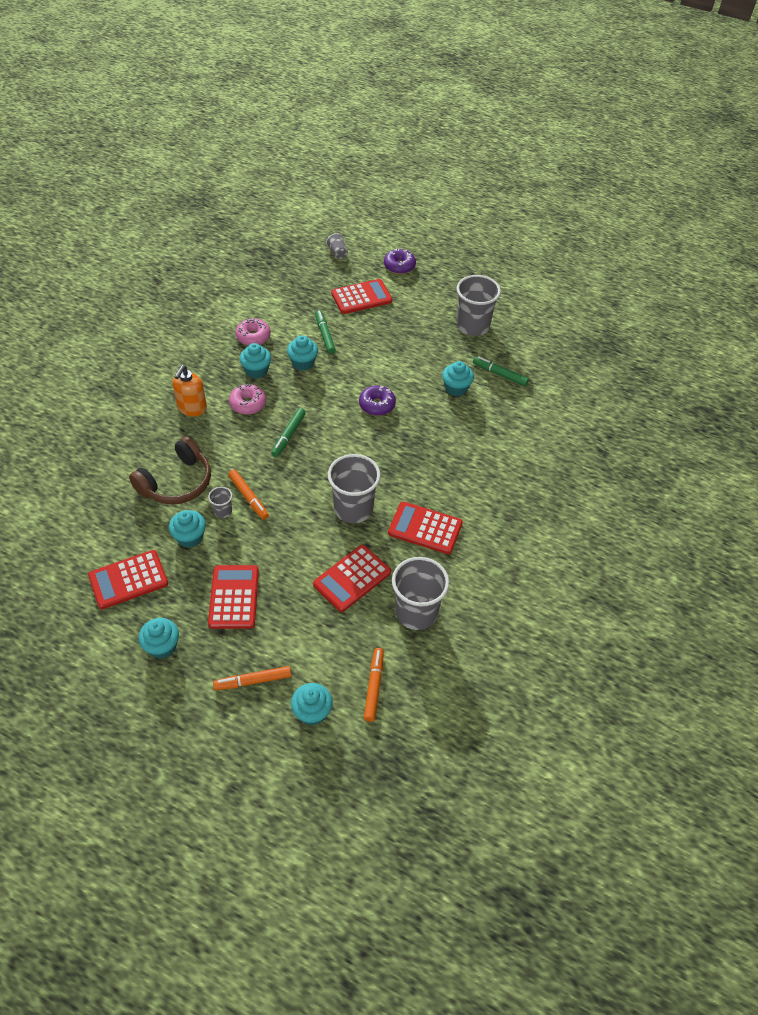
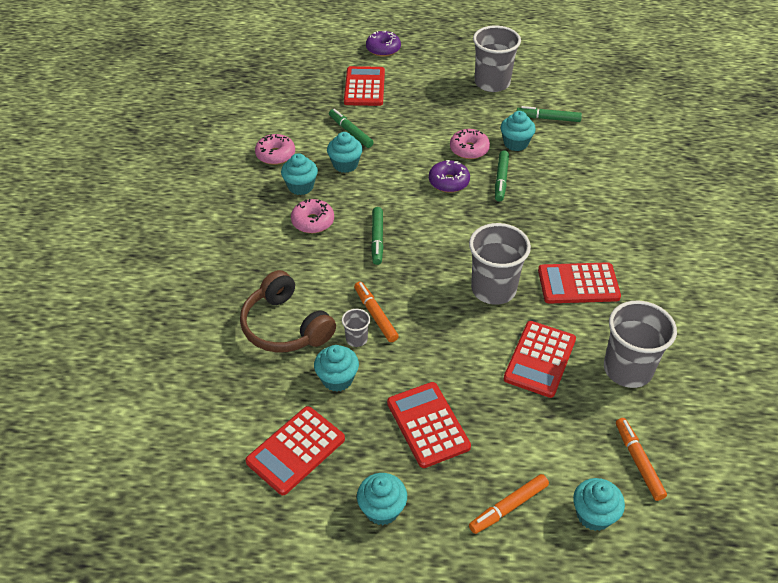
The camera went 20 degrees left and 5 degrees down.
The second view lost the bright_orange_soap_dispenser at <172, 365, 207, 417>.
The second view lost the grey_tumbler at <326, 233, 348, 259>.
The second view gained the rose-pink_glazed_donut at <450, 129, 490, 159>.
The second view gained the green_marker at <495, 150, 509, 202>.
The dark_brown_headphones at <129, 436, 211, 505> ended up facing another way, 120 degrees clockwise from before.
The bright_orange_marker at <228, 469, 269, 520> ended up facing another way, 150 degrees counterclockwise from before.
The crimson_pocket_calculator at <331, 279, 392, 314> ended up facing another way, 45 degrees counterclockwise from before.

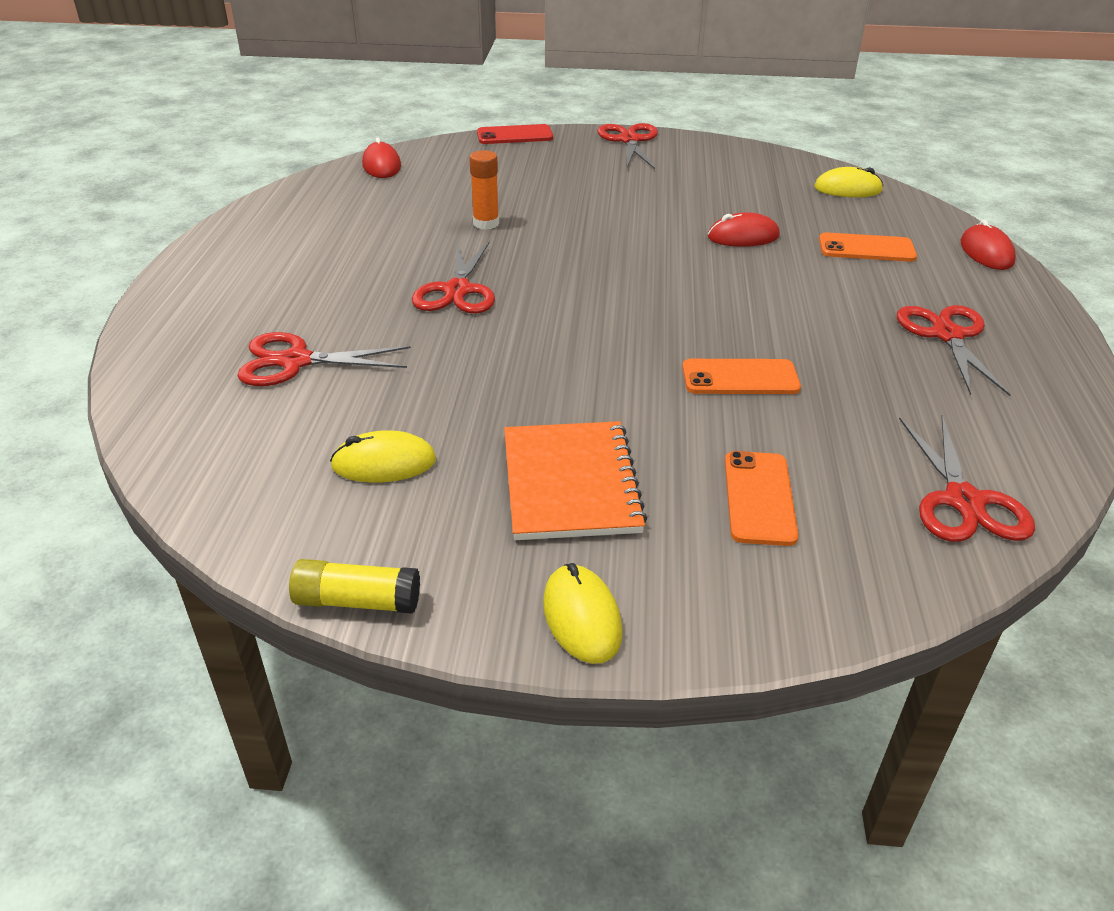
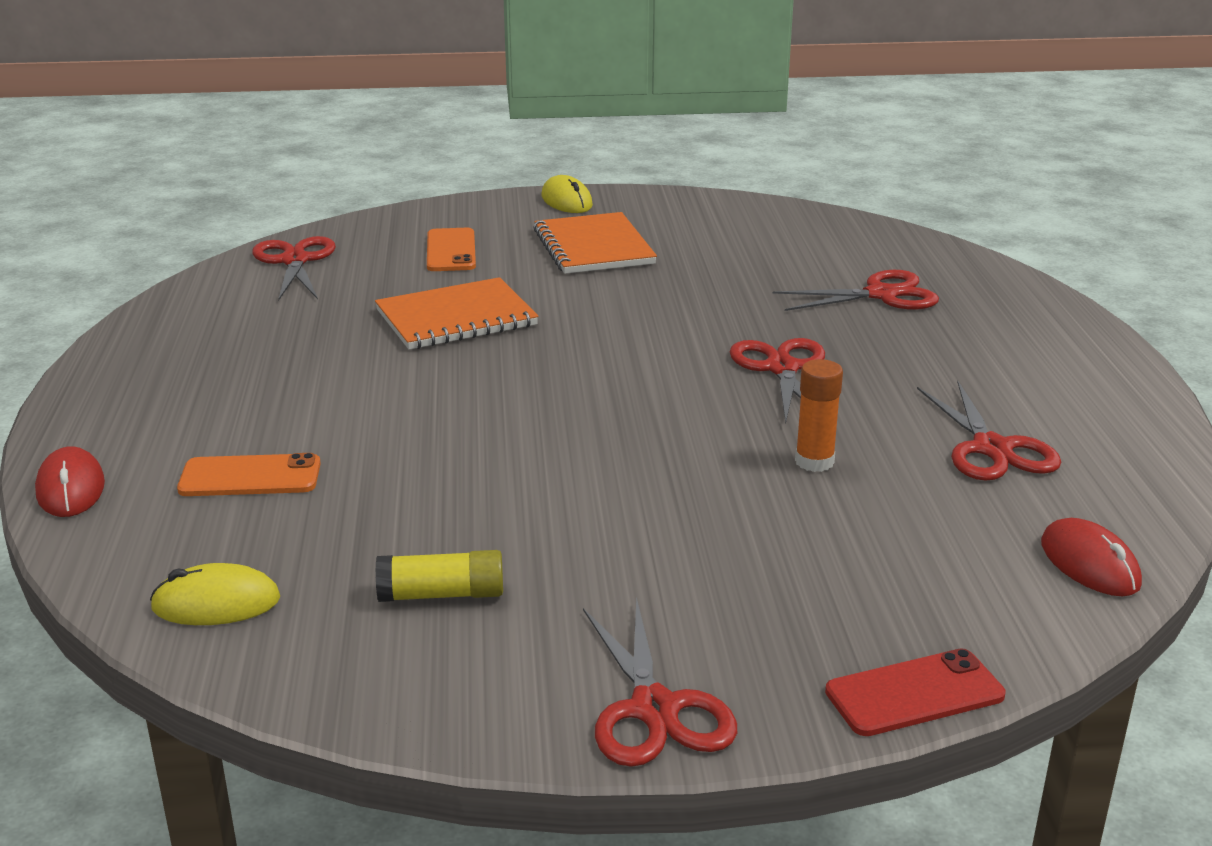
The camera went 170 degrees right and 10 degrees down.
The second view lost the bright_yellow_mouse at <330, 430, 436, 483>.
The second view lost the crimson_mouse at <708, 212, 780, 247>.
The bright_yellow_glue_stick ended up elsewhere, having gone from <289, 559, 420, 614> to <376, 550, 503, 602>.
The crimson_pair_of_scissors ended up elsewhere, having gone from <897, 305, 1011, 396> to <917, 381, 1061, 481>.
Where the bright_orange_smartphone stood at <682, 359, 801, 394>, the bright_orange_notebook came to stand at <375, 277, 538, 349>.

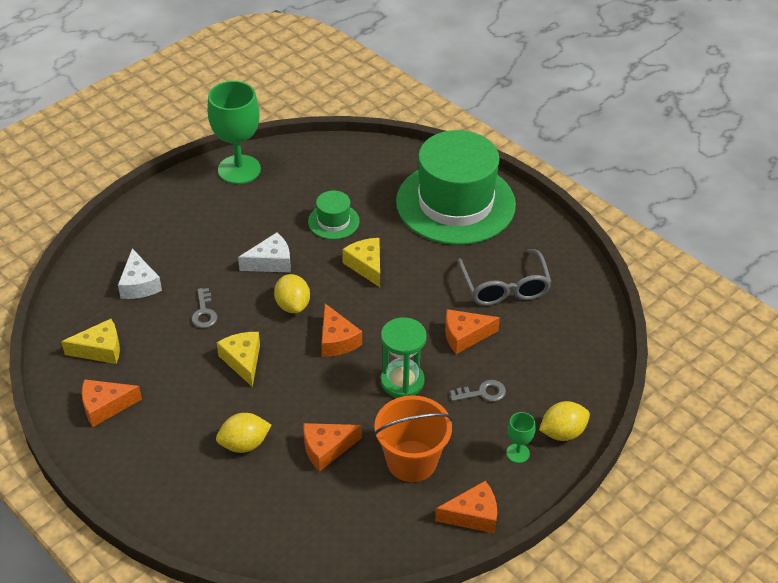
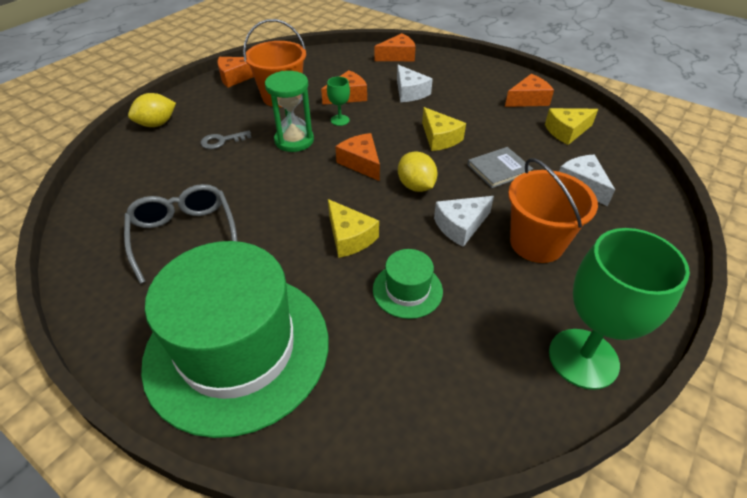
The camera went 170 degrees right and 0 degrees up.
The second view gained the bright_orange_bucket at <508, 158, 598, 263>.
The bright_orange_piece_of_cheese ended up elsewhere, having gone from <445, 309, 500, 354> to <375, 33, 416, 61>.
The green_chalice ended up elsewhere, having gone from <506, 412, 535, 463> to <327, 77, 350, 126>.
Where the grey_key stood at <191, 288, 217, 328>, the grey_book came to stand at <468, 147, 533, 188>.
Where the bright_yellow_citrus_fruit stood at <216, 413, 271, 453>, the snow-white_piece_of_cheese came to stand at <397, 65, 433, 102>.

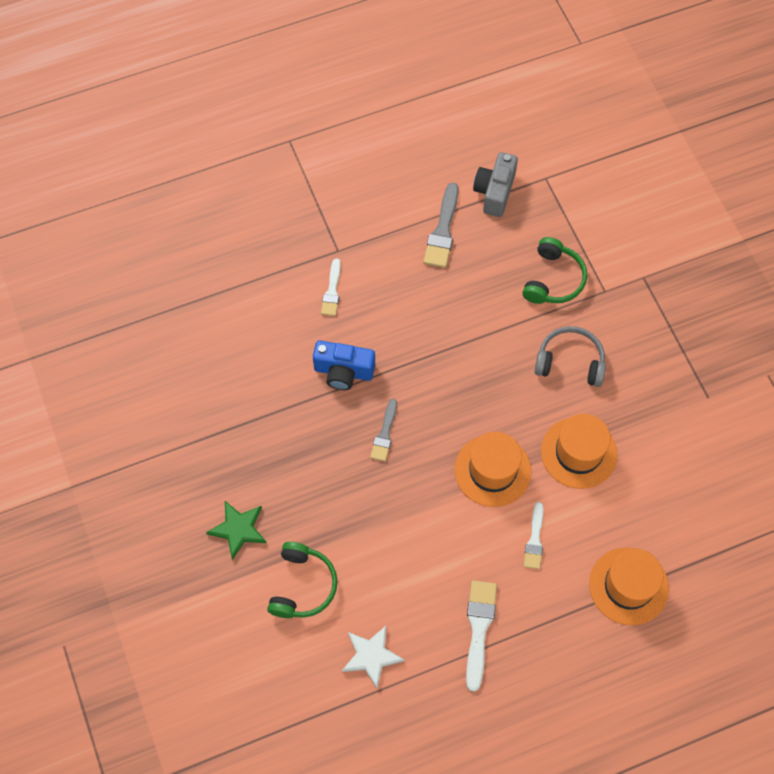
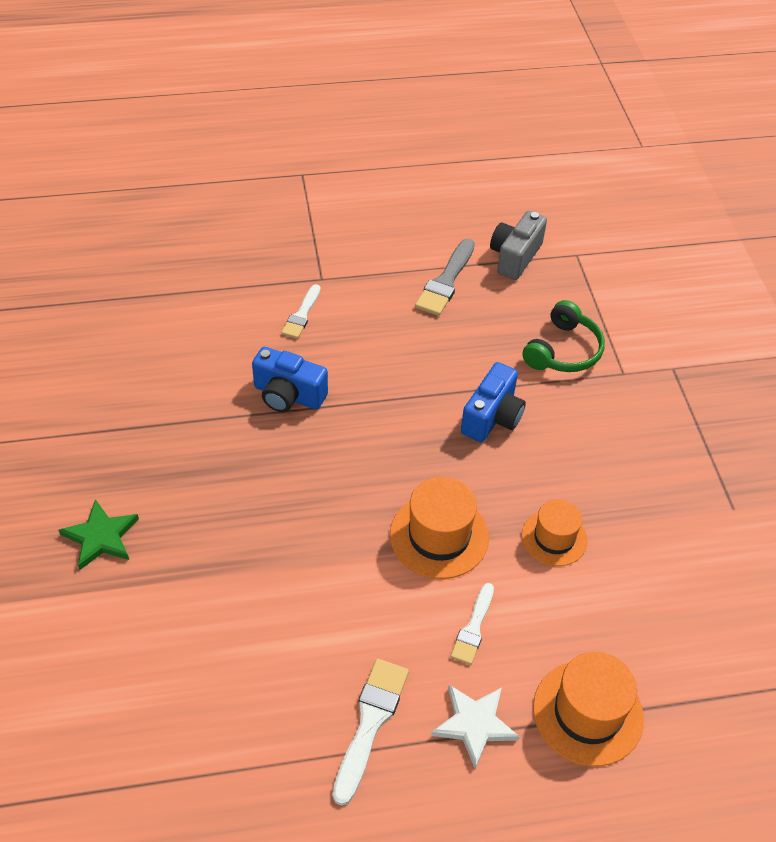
The camera went 10 degrees right and 15 degrees down.
The second view lost the green_headphones at <267, 542, 338, 618>.
The second view lost the grey_brush at <370, 399, 397, 461>.
The second view lost the grey_headphones at <534, 326, 606, 387>.
The second view gained the cobalt_photo_camera at <461, 362, 526, 442>.
The snow-white_star ended up elsewhere, having gone from <342, 626, 405, 688> to <431, 685, 520, 768>.
The size of the bright_orange_tall_hat at <541, 414, 617, 489> changed by a factor of 0.67.

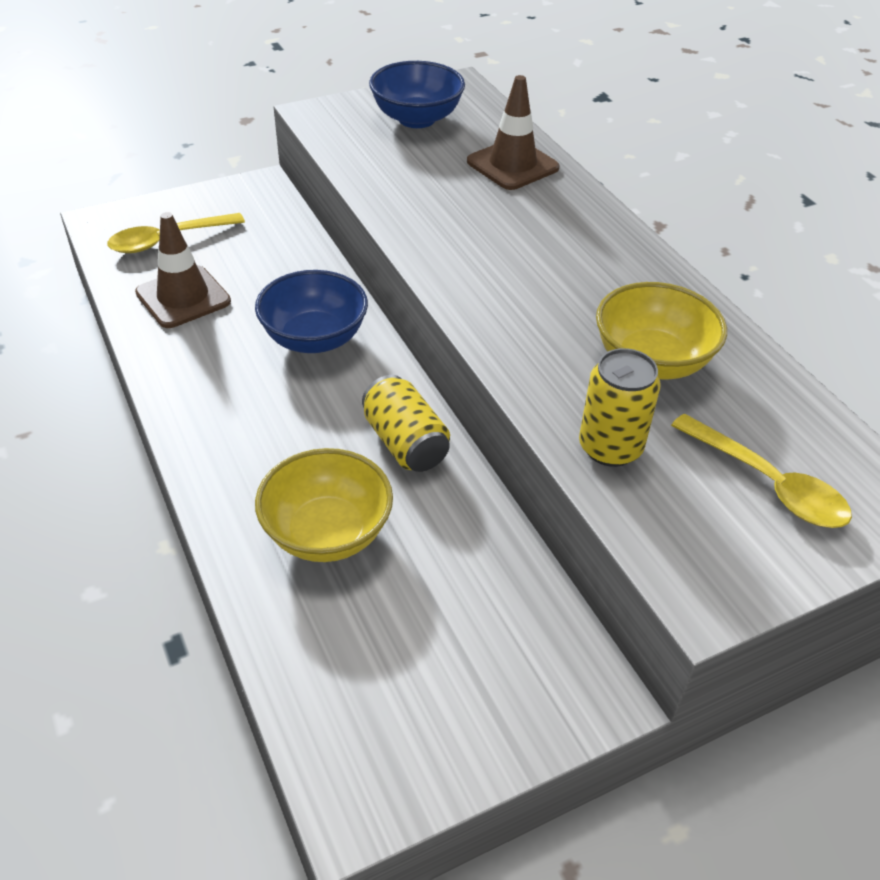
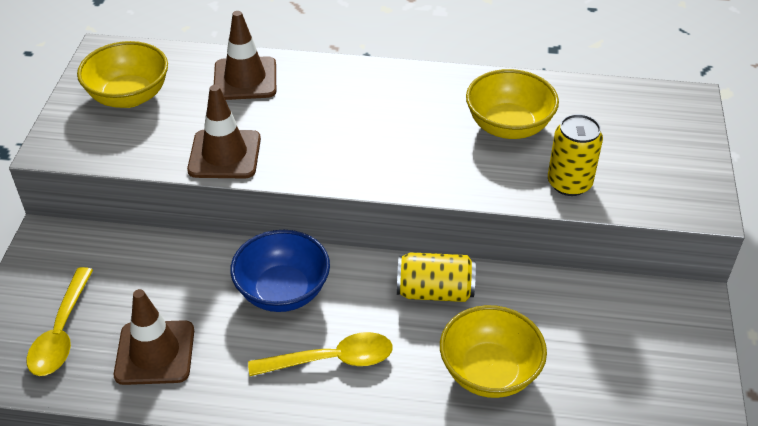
The camera went 55 degrees left and 0 degrees up.
The second view gained the dark_brown_safety_cone at <187, 85, 261, 178>.
The bright_yellow_teaspoon ended up elsewhere, having gone from <671, 414, 852, 528> to <248, 332, 393, 376>.
What was the cobalt_bowl at <369, 61, 465, 128> turned into the bright_yellow_bowl at <77, 41, 168, 108>.

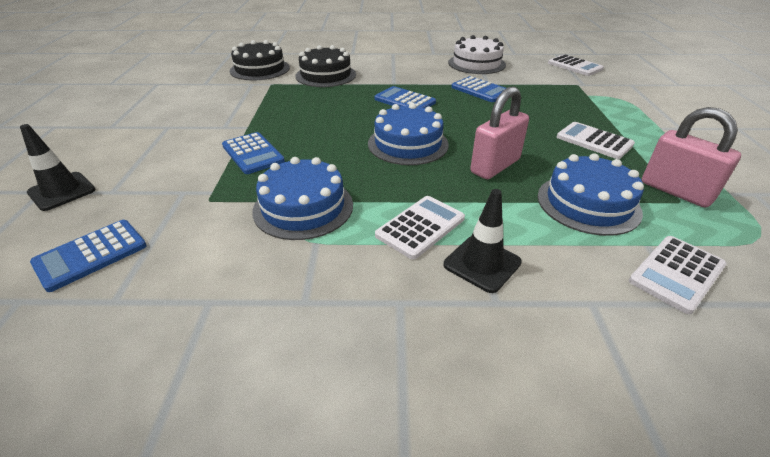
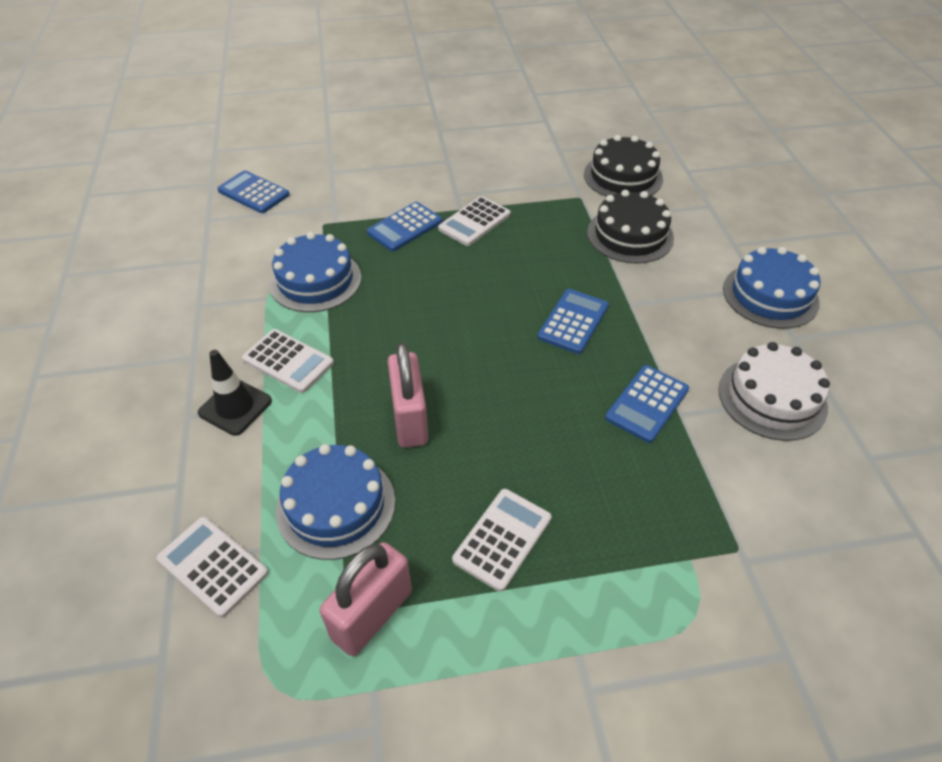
The camera went 80 degrees right and 10 degrees up.
The second view lost the jet-black_safety_cone at <20, 124, 95, 211>.
The cobalt_gateau ended up elsewhere, having gone from <368, 103, 449, 165> to <723, 247, 820, 329>.
The snow-white_pocket_calculator ended up elsewhere, having gone from <548, 54, 604, 76> to <438, 196, 511, 246>.
The rose-pink_padlock at <470, 87, 529, 179> ended up facing another way, 45 degrees clockwise from before.

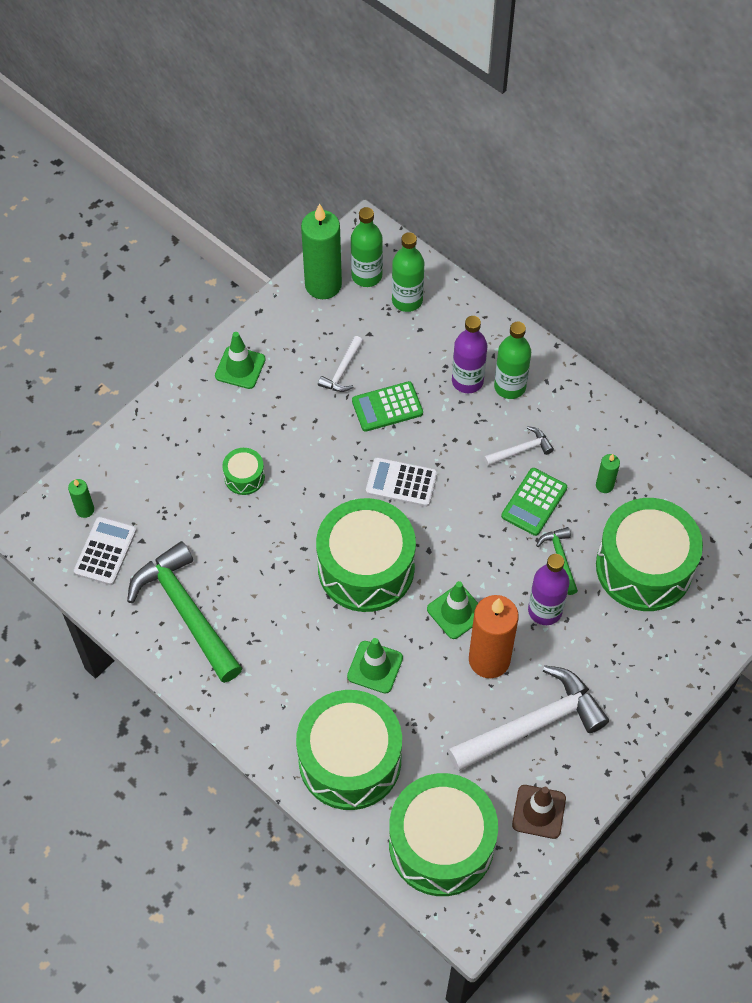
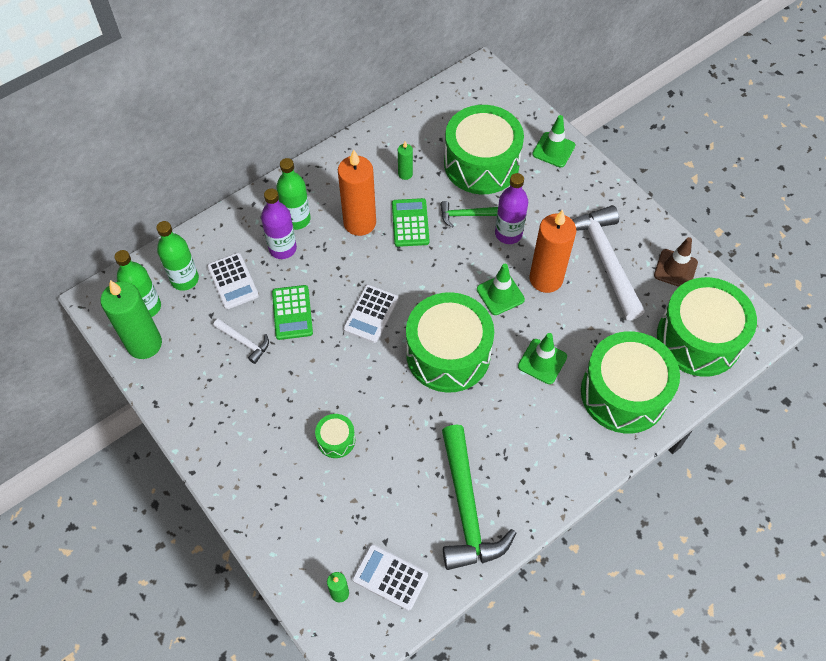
The camera went 80 degrees left and 0 degrees up.
The second view gained the snow-white_pocket_calculator at <207, 253, 259, 309>.
The green_safety_cone ended up elsewhere, having gone from <215, 332, 265, 389> to <532, 115, 575, 167>.
Where the snow-white_claw_hammer stood at <484, 426, 554, 466>, the bright_orange_pillar_candle came to stand at <338, 149, 376, 236>.
The green_claw_hammer at <127, 541, 242, 683> ended up facing another way, 75 degrees counterclockwise from before.
The green_pocket_calculator at <501, 468, 567, 536> ended up facing another way, 135 degrees counterclockwise from before.

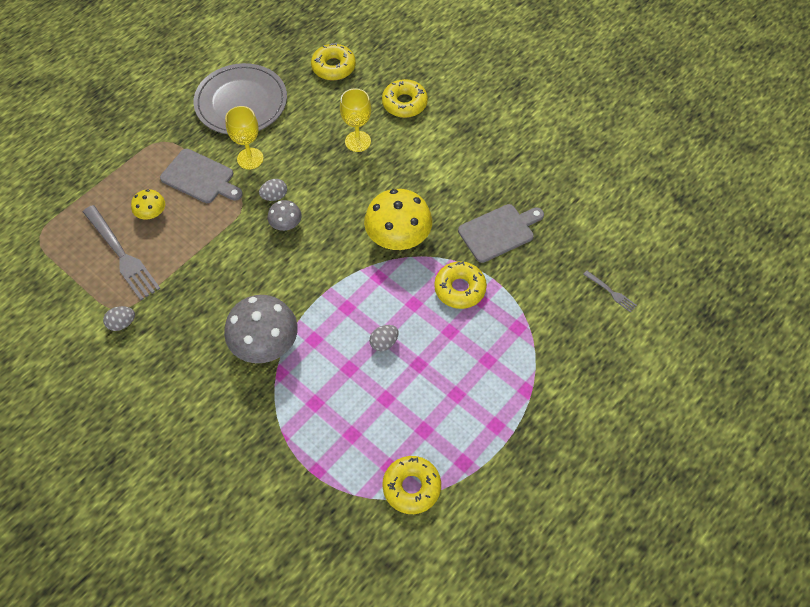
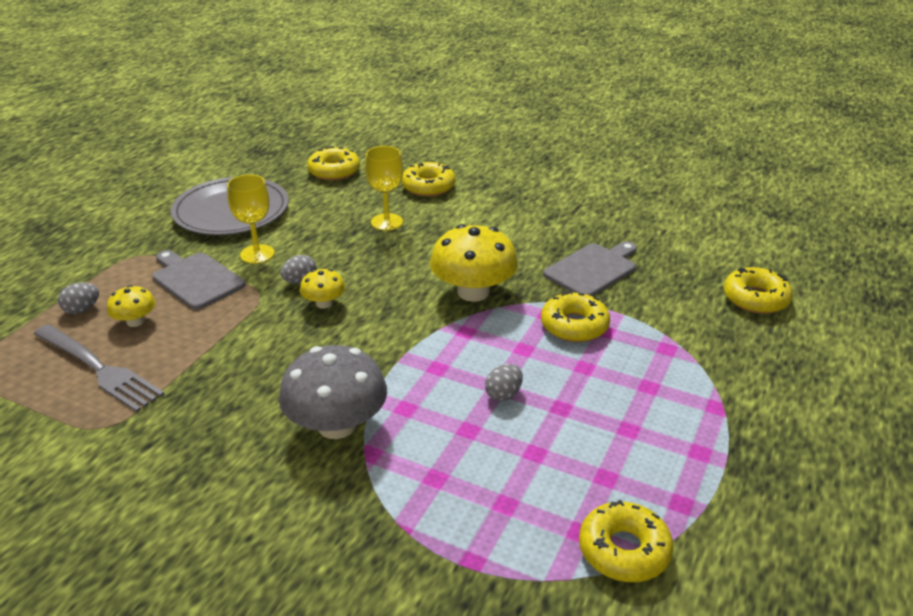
The camera went 15 degrees left and 25 degrees down.
The grey_egg ended up elsewhere, having gone from <103, 306, 135, 331> to <58, 283, 99, 314>.
Where the grey_fork stood at <583, 270, 637, 313>, the bright_yellow_glazed_donut came to stand at <724, 267, 793, 314>.
What was the grey_mushroom at <268, 200, 302, 231> turned into the bright_yellow_mushroom at <300, 269, 345, 309>.
The grey_bread_board at <160, 149, 243, 203> ended up facing another way, 150 degrees counterclockwise from before.

